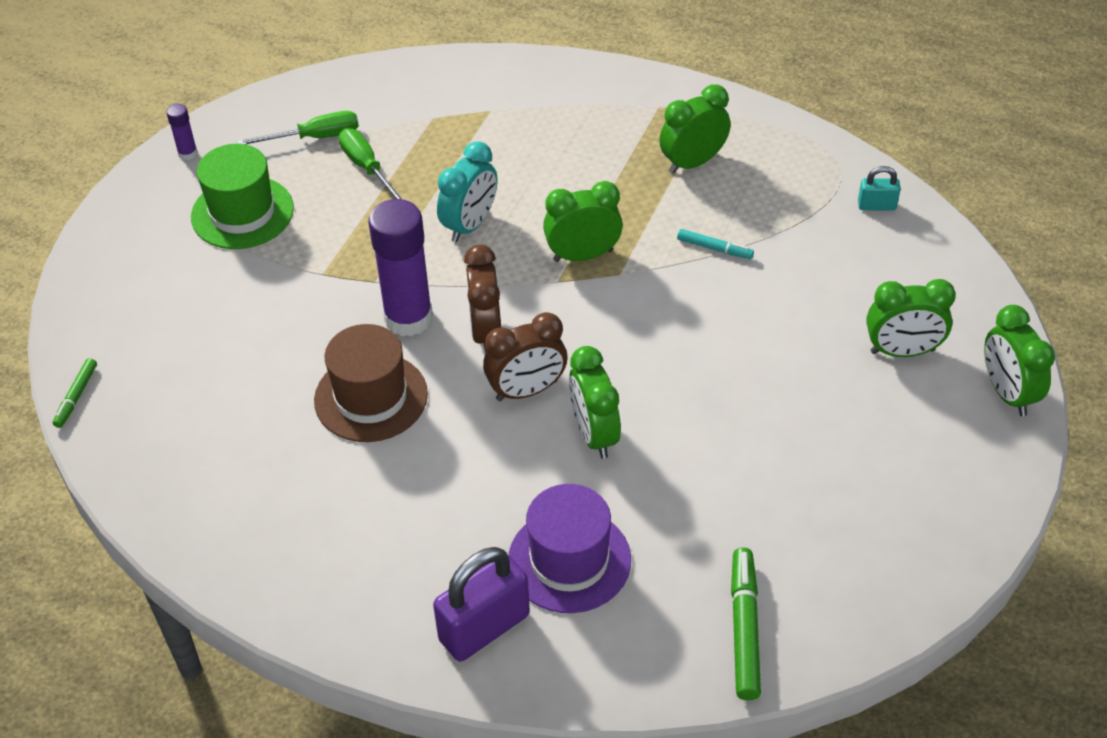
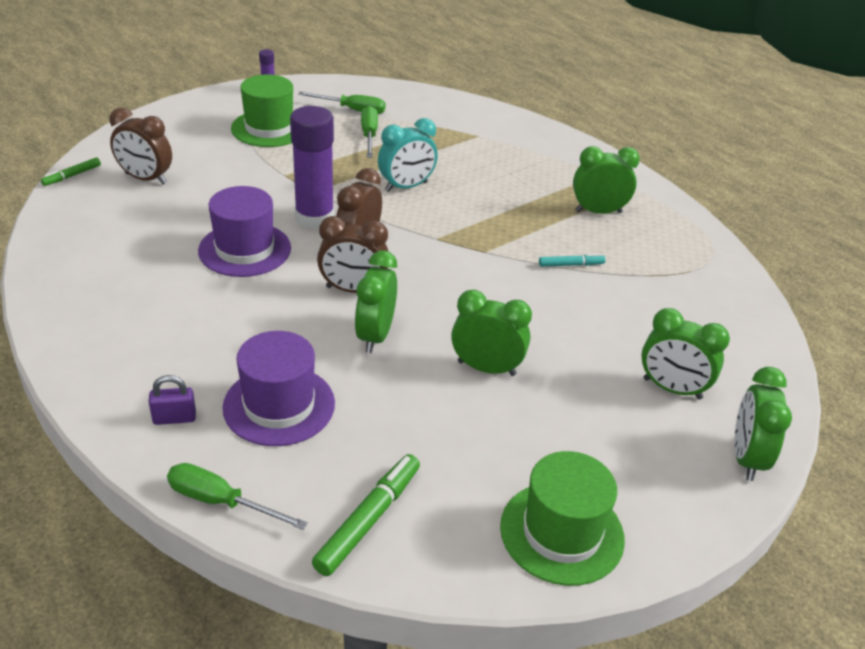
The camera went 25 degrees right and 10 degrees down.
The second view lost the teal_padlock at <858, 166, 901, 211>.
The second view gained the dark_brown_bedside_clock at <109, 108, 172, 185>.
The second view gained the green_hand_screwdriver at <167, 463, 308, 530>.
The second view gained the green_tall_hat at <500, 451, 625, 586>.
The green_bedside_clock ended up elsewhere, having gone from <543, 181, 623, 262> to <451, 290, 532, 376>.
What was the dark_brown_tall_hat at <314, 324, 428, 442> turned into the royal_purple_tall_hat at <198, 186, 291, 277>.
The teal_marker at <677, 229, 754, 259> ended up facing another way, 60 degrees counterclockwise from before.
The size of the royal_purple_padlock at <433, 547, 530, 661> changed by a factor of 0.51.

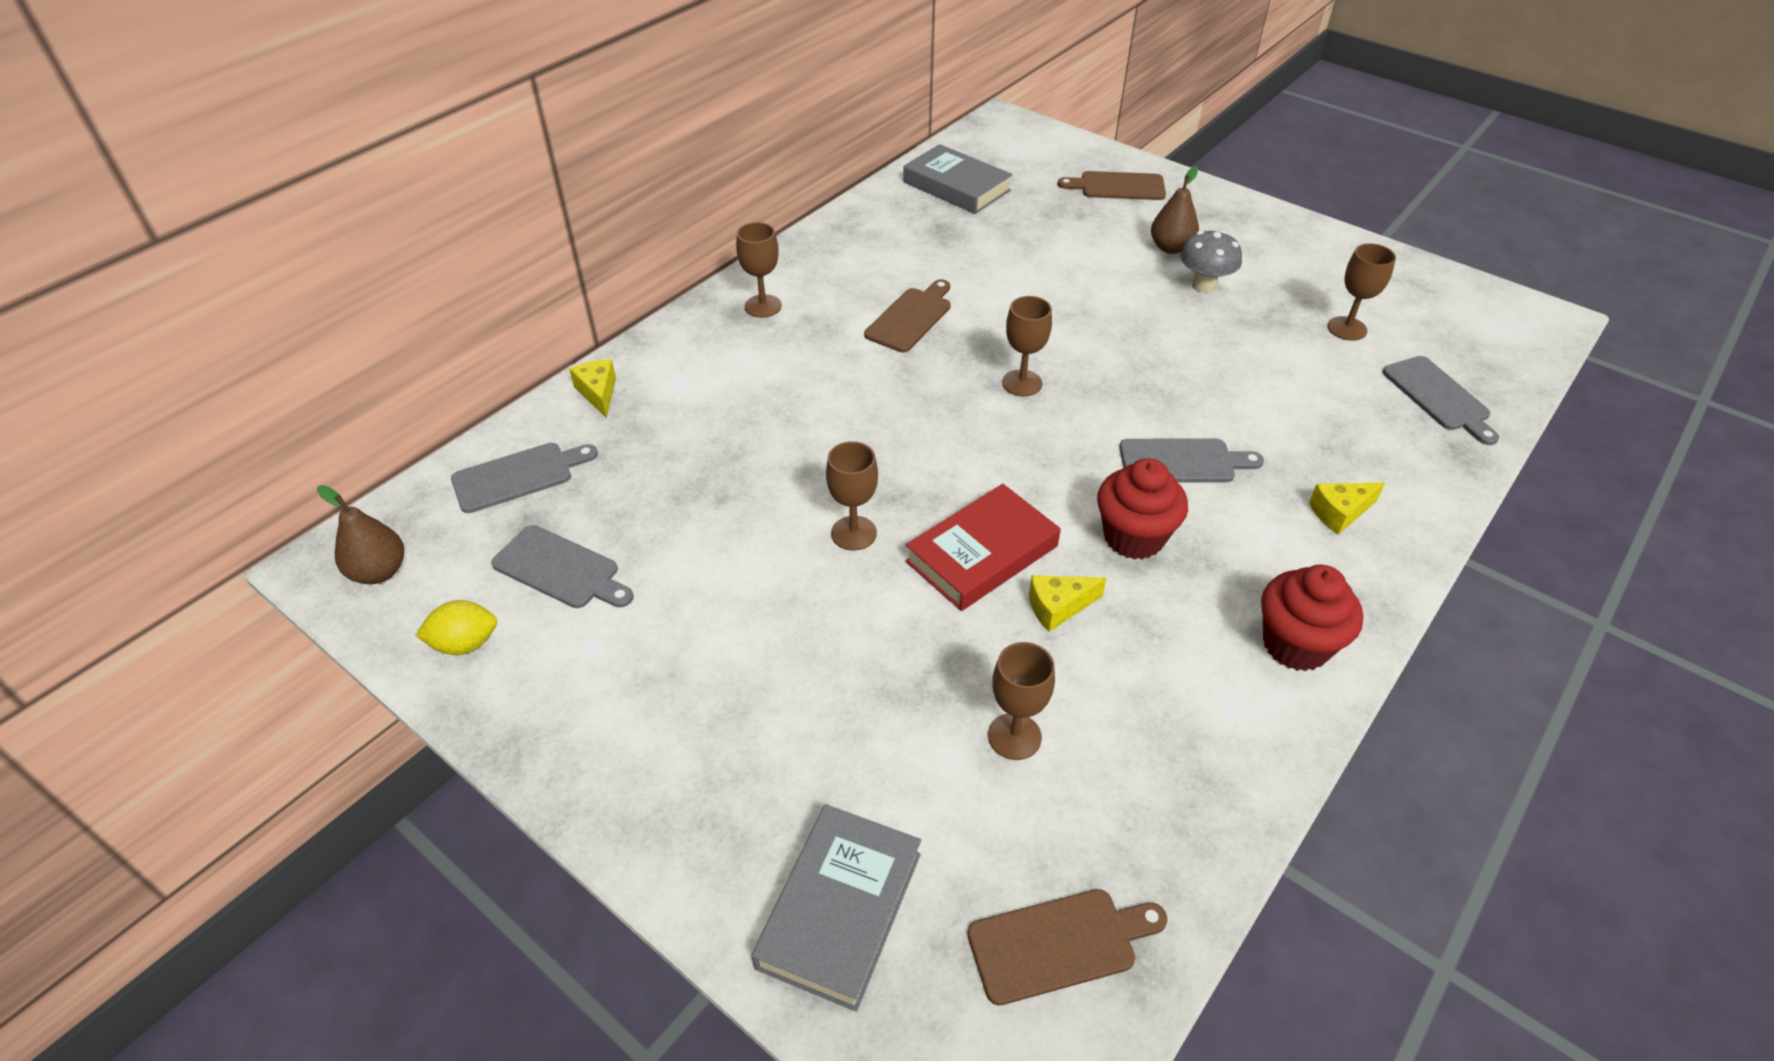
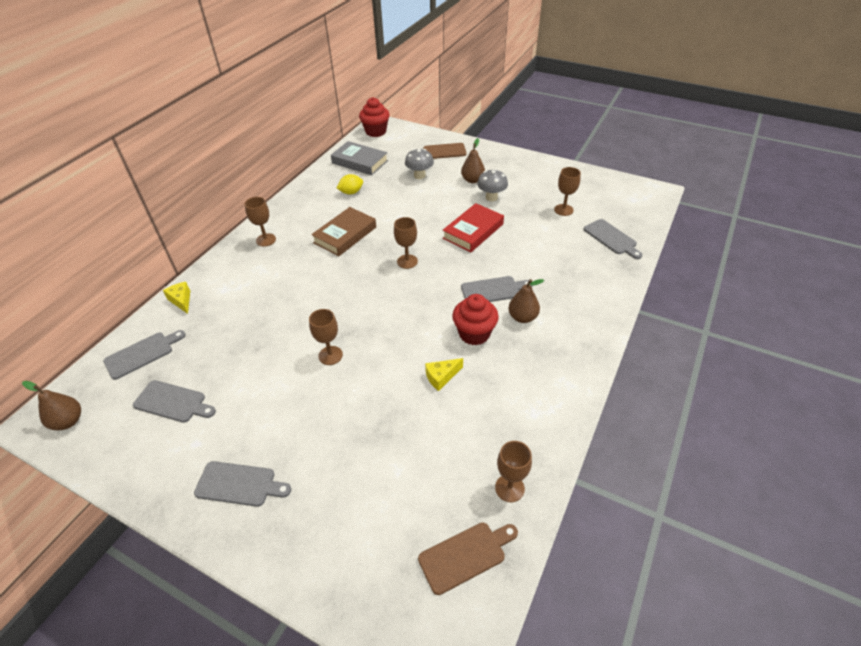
The camera went 10 degrees left and 0 degrees up.
The second view lost the grey_book at <751, 804, 921, 1012>.
The second view lost the bright_yellow_piece_of_cheese at <1309, 482, 1385, 534>.
The second view gained the grey_bread_board at <194, 461, 291, 507>.
The second view gained the grey_mushroom at <405, 149, 434, 179>.
The second view gained the dark_brown_pear at <508, 279, 544, 323>.
The bright_yellow_citrus_fruit ended up elsewhere, having gone from <415, 600, 497, 655> to <337, 174, 363, 194>.
The crimson_book ended up elsewhere, having gone from <905, 484, 1061, 611> to <443, 203, 504, 252>.
The dark_brown_chalice ended up elsewhere, having gone from <988, 642, 1055, 760> to <495, 441, 532, 502>.
The crimson_muffin ended up elsewhere, having gone from <1261, 565, 1363, 671> to <359, 97, 390, 137>.
Where the dark_brown_bread_board stood at <864, 279, 951, 352>, the dark_brown_book came to stand at <311, 207, 376, 256>.

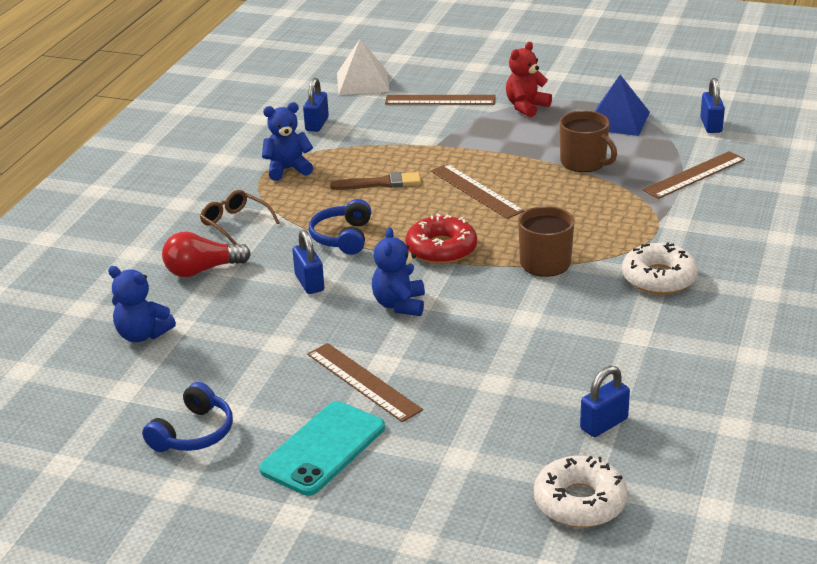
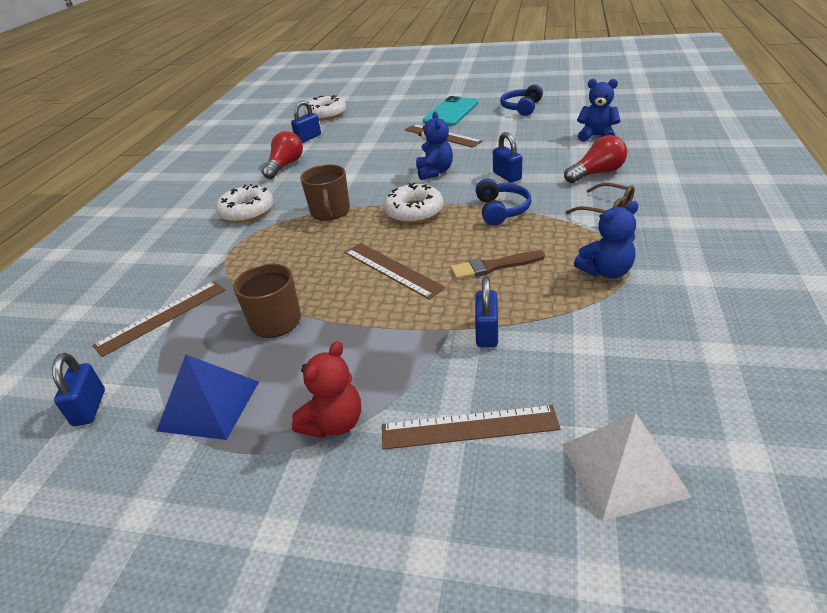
The camera went 175 degrees right and 5 degrees up.
The second view gained the crimson_lightbulb at <262, 131, 303, 179>.
The cobalt_padlock ended up elsewhere, having gone from <303, 78, 329, 132> to <475, 277, 498, 347>.
What was the crimson_glazed_donut at <405, 213, 477, 264> turned into the snow-white_glazed_donut at <384, 183, 444, 223>.

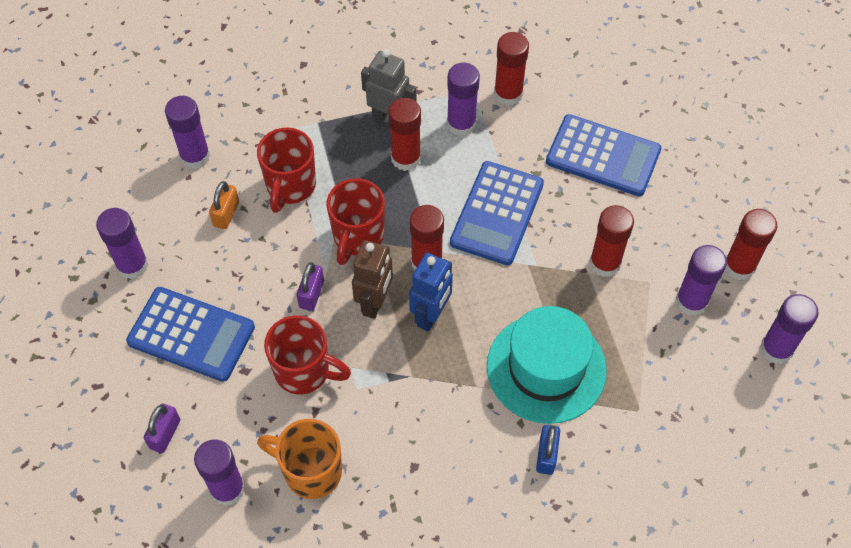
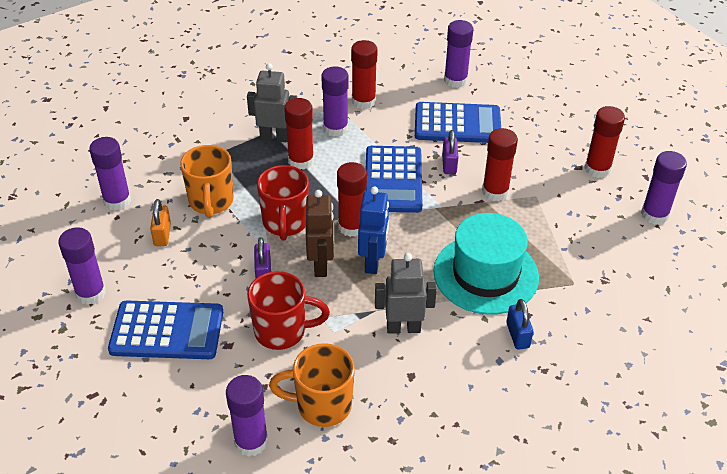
The camera went 20 degrees left and 15 degrees down.
The second view gained the grey_toy_robot at <375, 253, 437, 334>.
The royal_purple_padlock ended up elsewhere, having gone from <144, 404, 180, 453> to <442, 130, 458, 174>.
The royal_purple_glue_stick ended up elsewhere, having gone from <676, 245, 727, 316> to <444, 20, 473, 88>.
What was the crimson_coffee_mug at <257, 127, 316, 213> turned into the bright_orange_coffee_mug at <180, 145, 234, 218>.

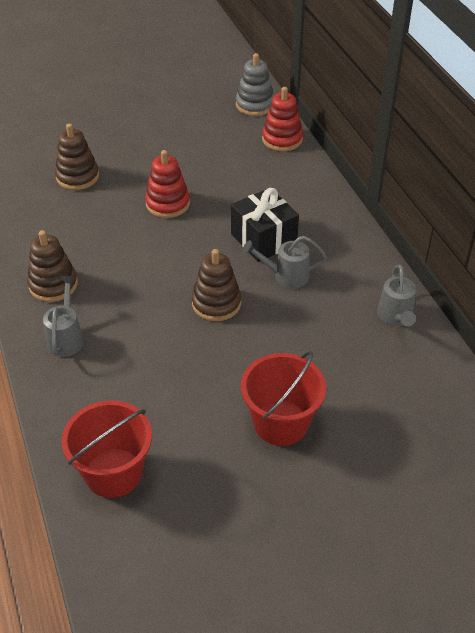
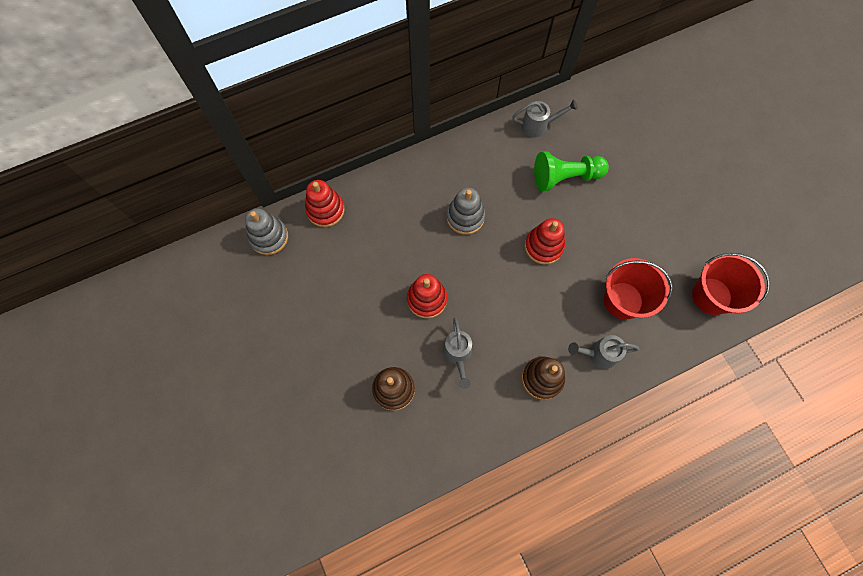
The camera went 95 degrees left and 25 degrees up.
The second view gained the green_chess_pawn at <534, 151, 609, 191>.
The crimson_bucket ended up elsewhere, having gone from <241, 351, 326, 446> to <604, 258, 673, 320>.
The grey_watering_pot ended up elsewhere, having gone from <242, 236, 327, 289> to <443, 318, 472, 388>.
Where the jet-black_wrapped_gift stood at <231, 188, 299, 262>, the grey_stacking_rings came to stand at <447, 187, 485, 235>.
What was the dark_brown_stacking_rings at <192, 249, 241, 321> turned into the crimson_stacking_rings at <525, 218, 565, 265>.

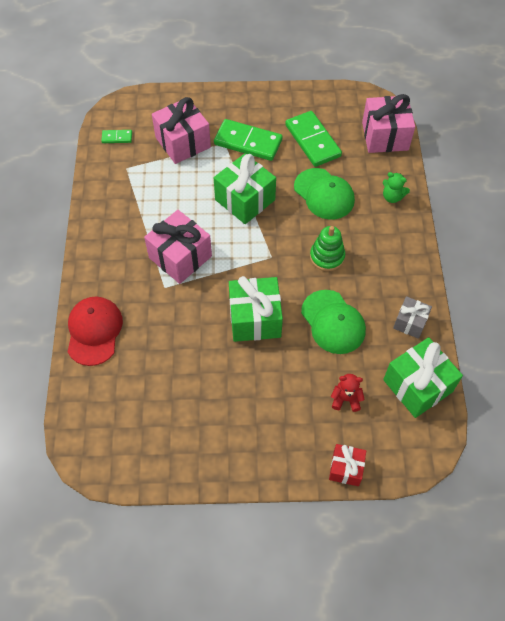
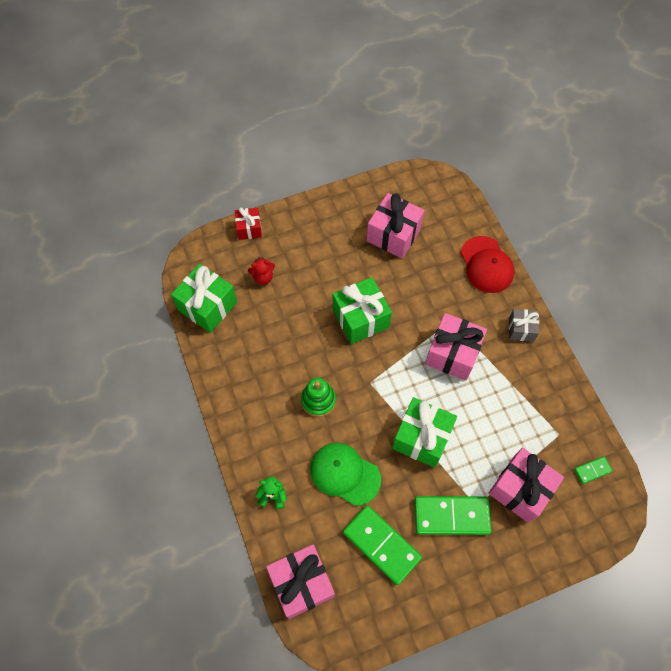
The camera went 160 degrees right and 5 degrees up.
The second view lost the green_baseball_cap at <301, 290, 366, 354>.
The second view gained the rose-pink_wrapped_gift at <367, 193, 425, 259>.
The grey_wrapped_gift ended up elsewhere, having gone from <393, 296, 432, 339> to <509, 309, 539, 342>.

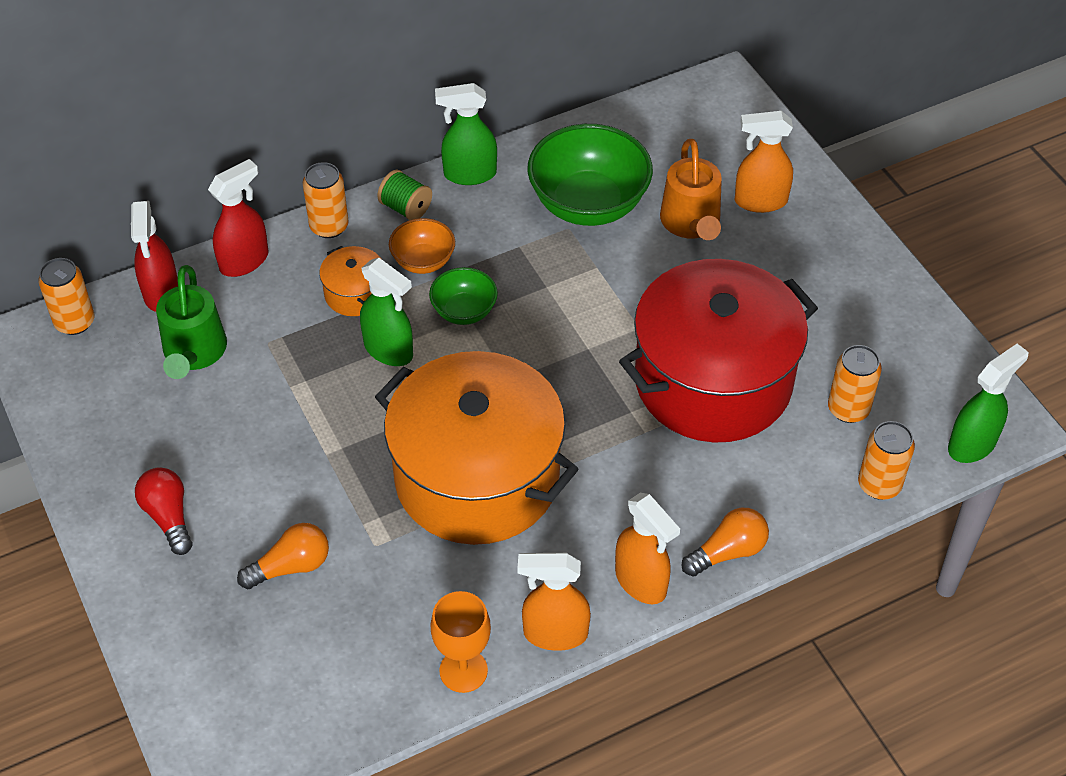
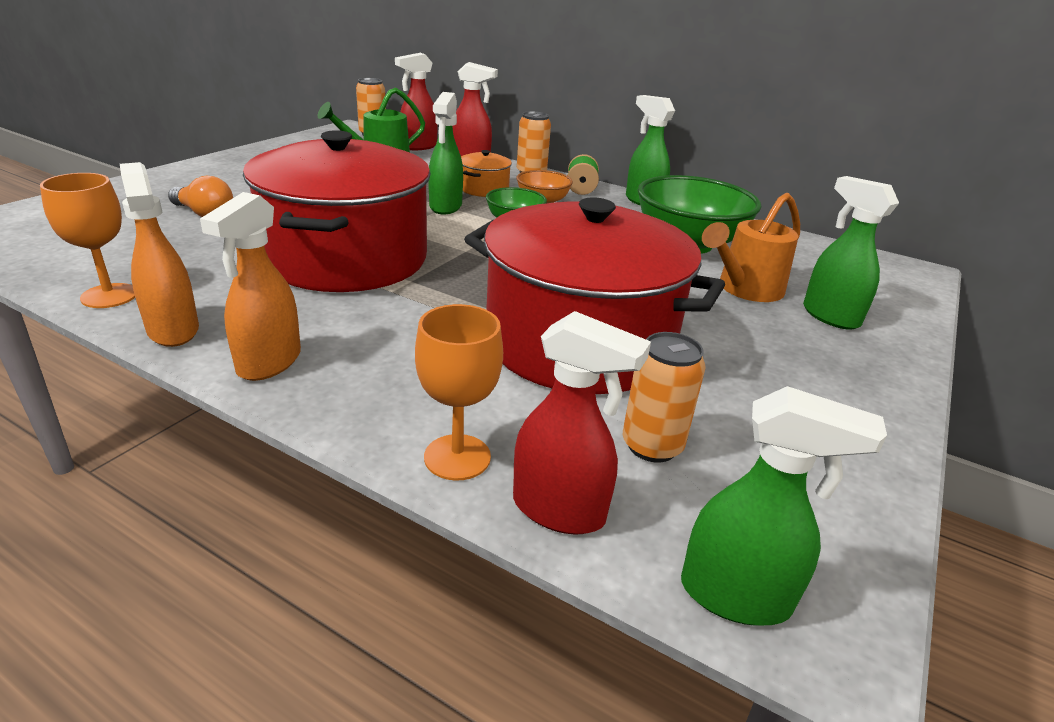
The camera went 55 degrees right and 20 degrees down.
The second view lost the crimson_lightbulb at <135, 467, 192, 555>.
The second view lost the bright_orange_lightbulb at <682, 508, 769, 577>.
The second view gained the bright_orange_chalice at <415, 304, 503, 481>.
Where the bright_orange_can stood at <858, 421, 915, 500>, the crimson_sprayer came to stand at <513, 311, 651, 535>.
What was the bright_orange_cooking_pot at <375, 351, 579, 545> turned into the crimson_cooking_pot at <243, 130, 431, 292>.
What was the bright_orange_sprayer at <735, 111, 793, 213> turned into the green_sprayer at <803, 176, 899, 330>.

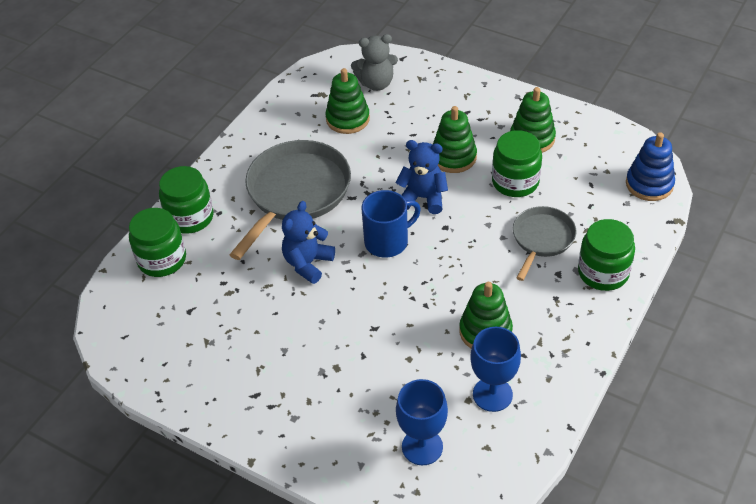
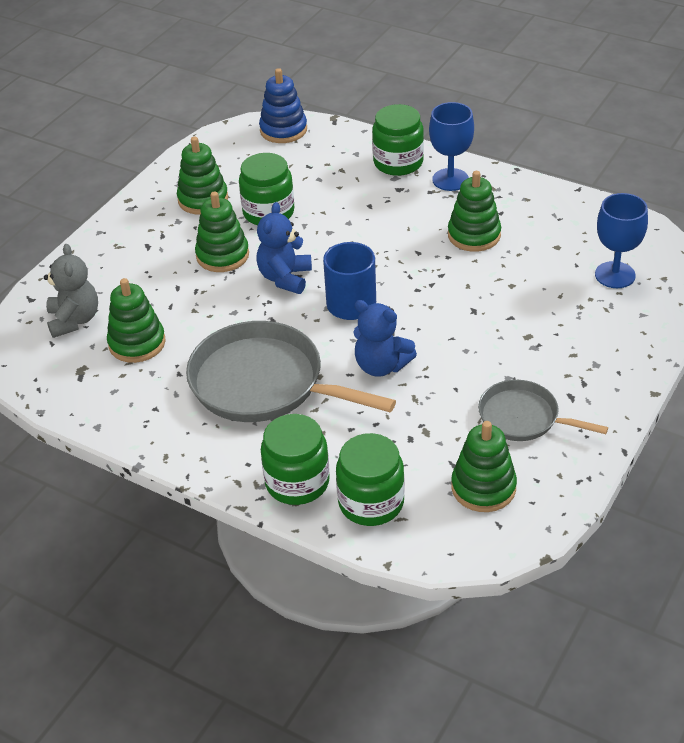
The camera went 90 degrees left and 5 degrees down.
The second view gained the green_stacking_rings at <451, 421, 517, 512>.
The cobalt_chalice ended up elsewhere, having gone from <470, 327, 521, 412> to <429, 102, 474, 191>.
The grey_skillet ended up elsewhere, having gone from <513, 206, 577, 281> to <478, 380, 608, 441>.

